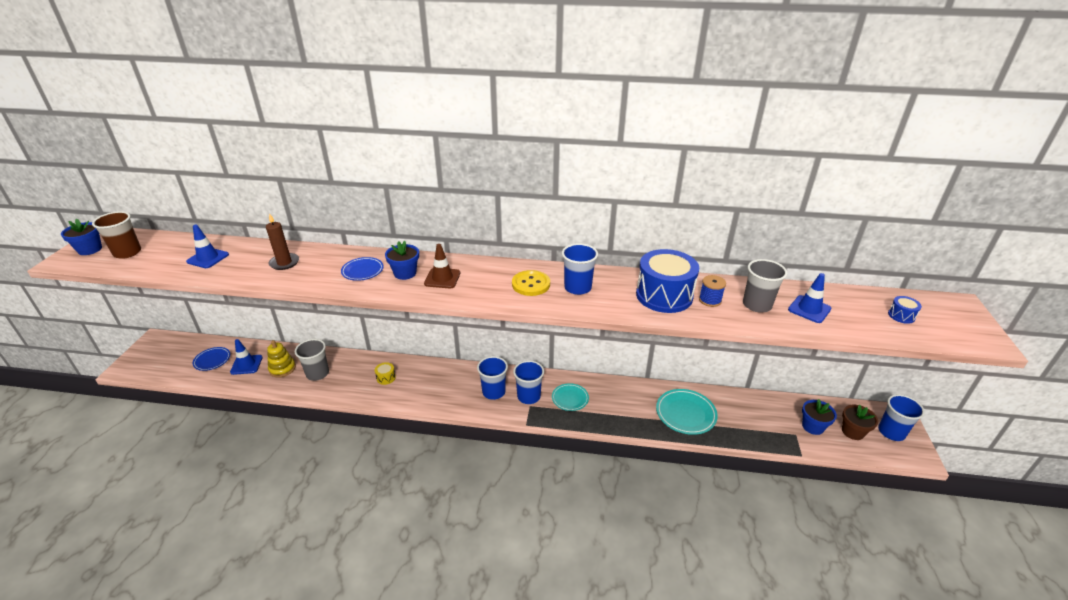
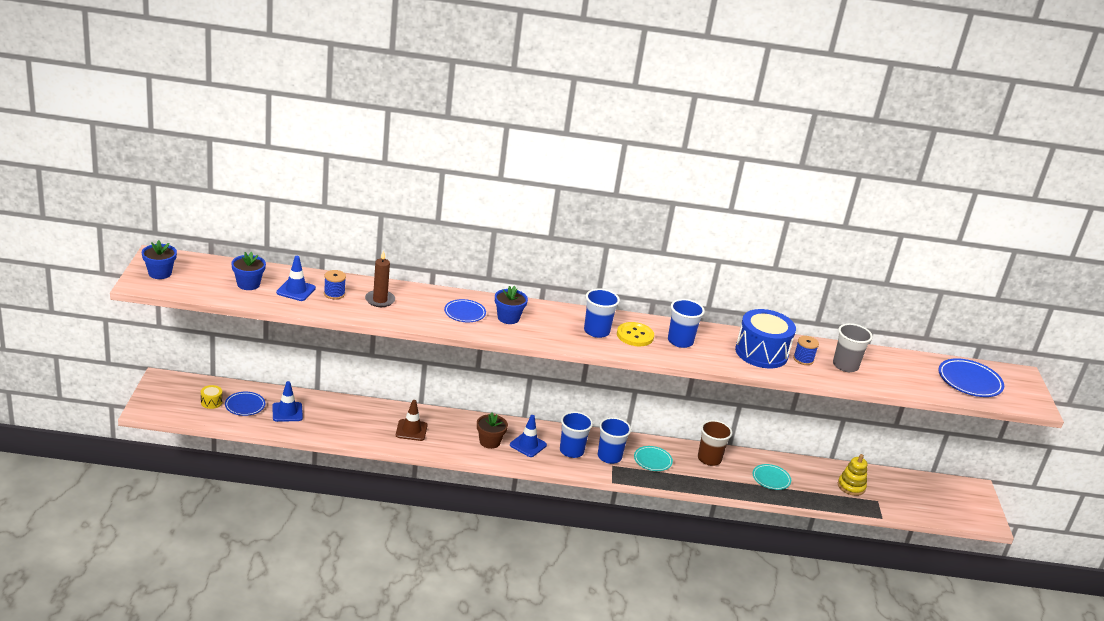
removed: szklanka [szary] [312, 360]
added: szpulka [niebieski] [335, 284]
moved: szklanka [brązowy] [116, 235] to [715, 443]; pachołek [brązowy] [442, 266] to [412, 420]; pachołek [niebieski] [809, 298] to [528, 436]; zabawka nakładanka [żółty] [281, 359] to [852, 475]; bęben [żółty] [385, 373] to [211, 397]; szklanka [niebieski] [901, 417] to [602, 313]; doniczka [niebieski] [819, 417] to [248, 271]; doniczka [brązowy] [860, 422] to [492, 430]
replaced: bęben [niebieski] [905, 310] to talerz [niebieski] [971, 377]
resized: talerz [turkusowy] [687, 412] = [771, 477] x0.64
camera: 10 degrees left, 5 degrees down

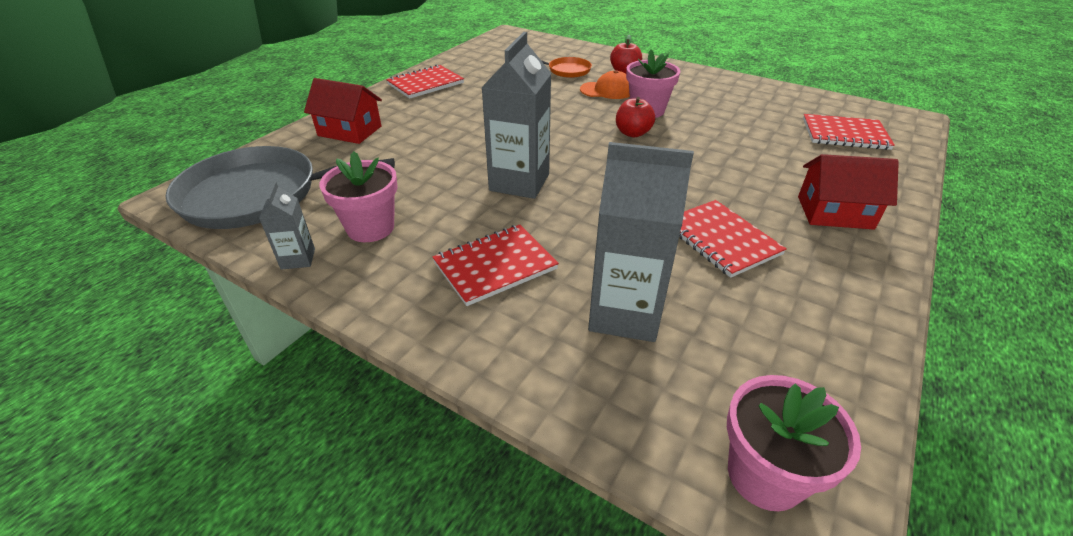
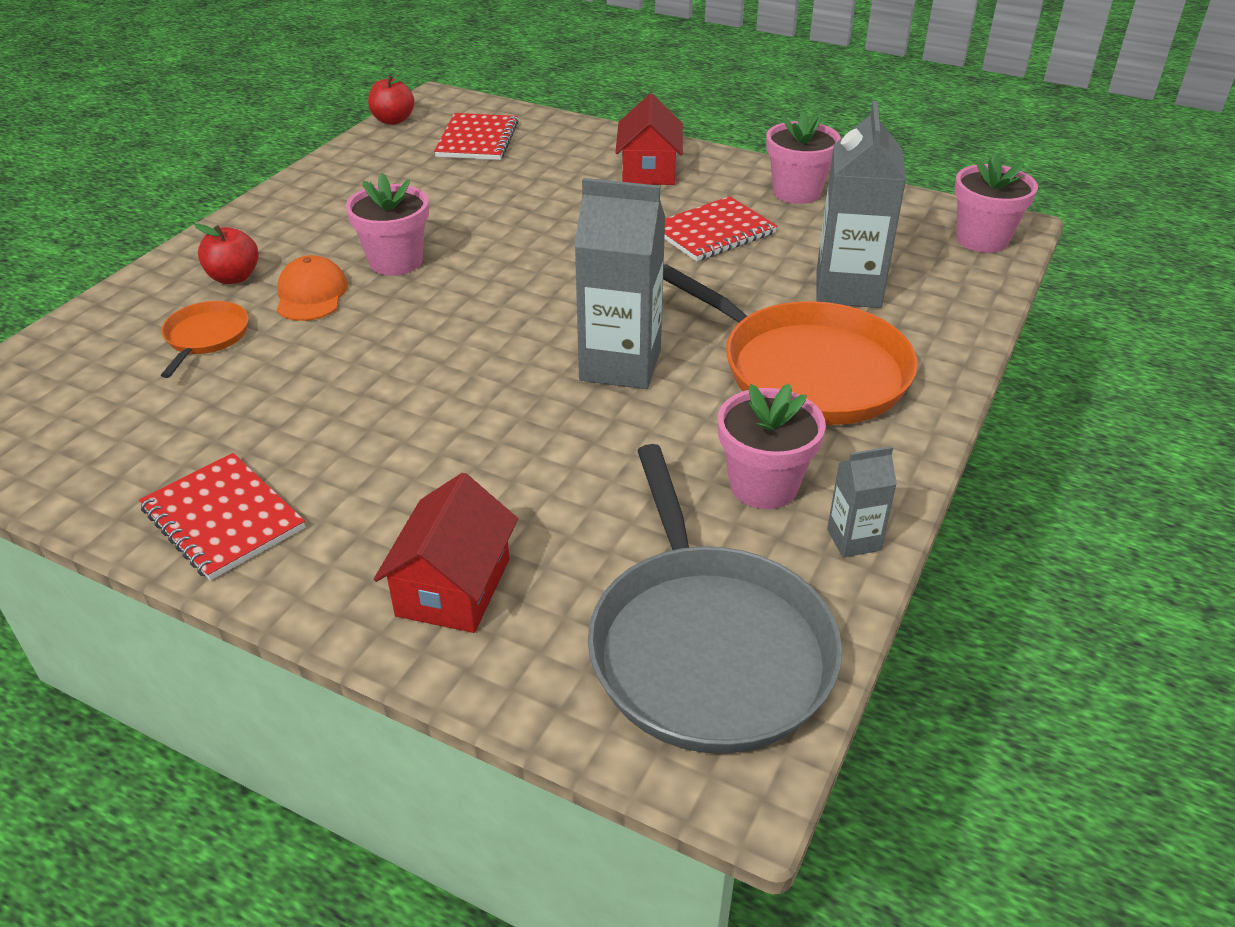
added: doniczka [różowy] [803, 157]
moved: jabłko [czerwony] [635, 117] to [391, 99]
replaced: zeszyt [czerwony] [495, 265] to patelnia [pomarańczowy] [790, 344]
camera: 95 degrees left, 0 degrees up

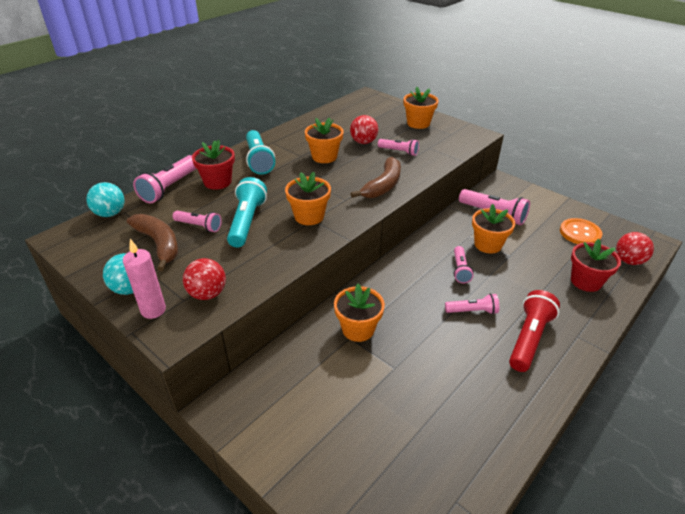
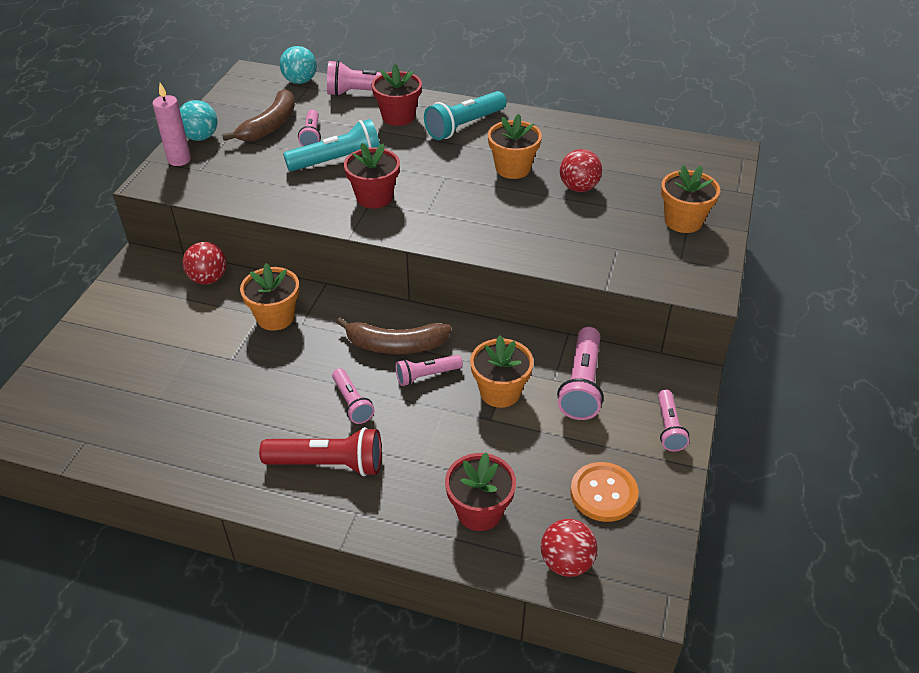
moved: latarka [różowy] [398, 147] to [673, 420]; banan [brązowy] [376, 177] to [394, 335]; piłka [czerwony] [204, 279] to [205, 263]
recoloured: doniczka [pomarańczowy] [308, 198] to doniczka [czerwony] [372, 175]
camera: 65 degrees right, 5 degrees up

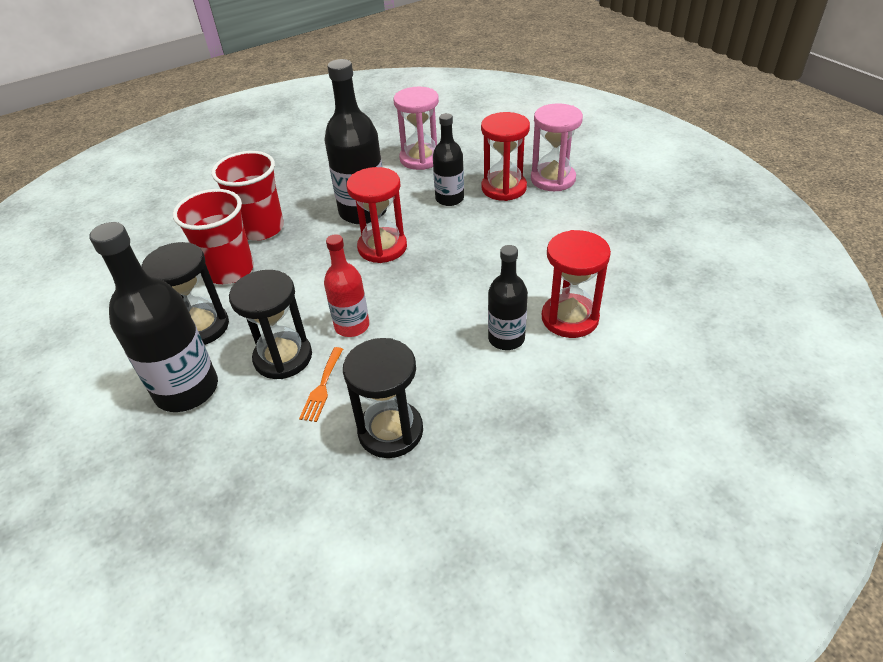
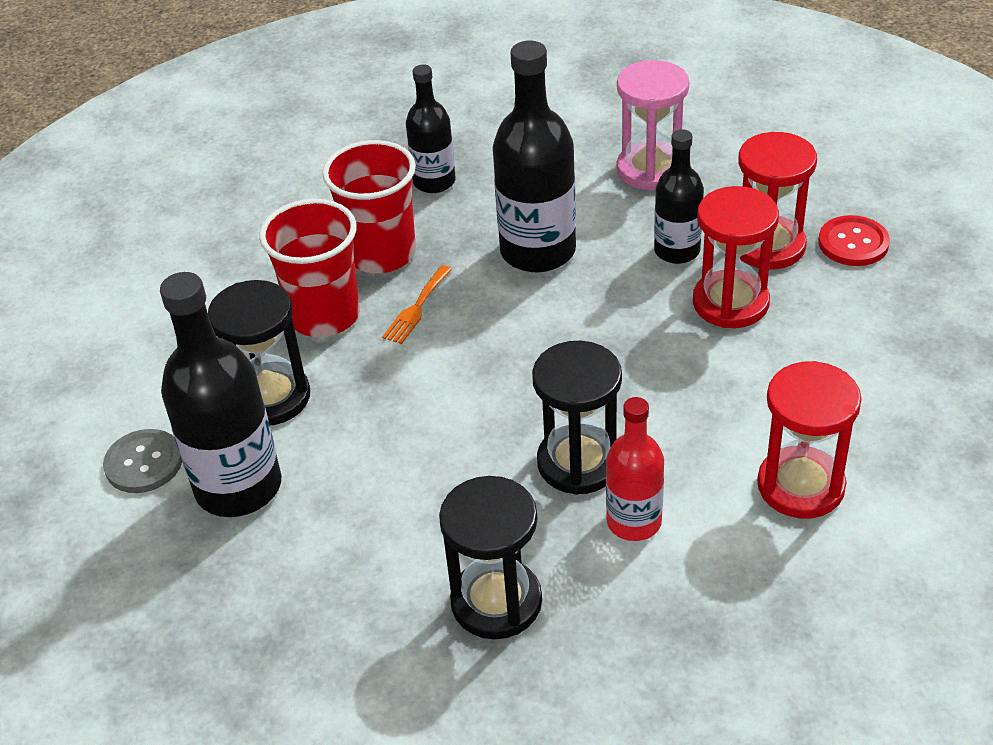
added: guzik [szary] [142, 461]
moved: klepsydra [czerwony] [377, 215] to [736, 257]; butelka [czerwony] [346, 285] to [635, 469]; butelka [czarny] [508, 297] to [431, 129]; klepsydra [czarny] [270, 324] to [577, 418]; widelec [pomarańczowy] [321, 384] to [417, 304]
replaced: klepsydra [różowy] [557, 147] to guzik [czerwony] [854, 240]
camera: 15 degrees right, 0 degrees up

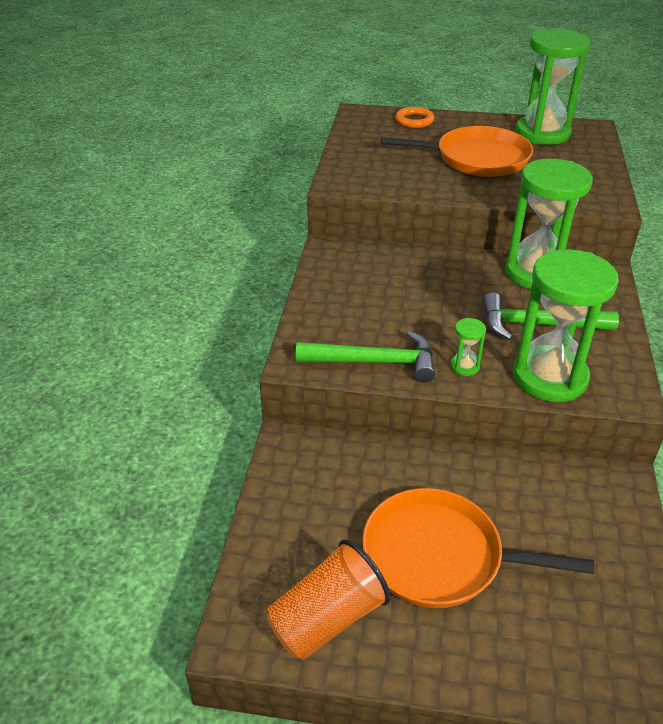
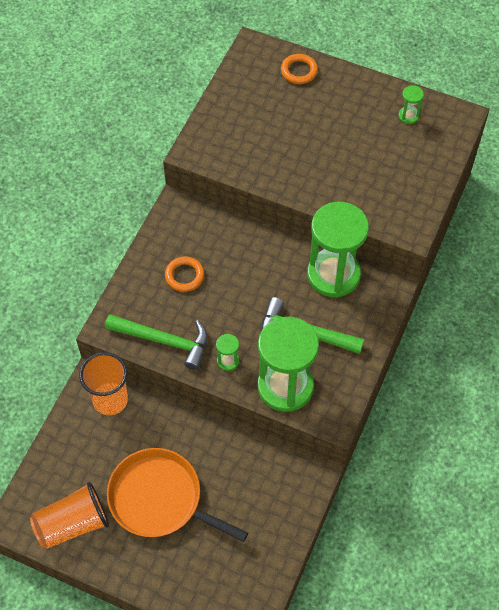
removed: patelnia [pomarańczowy] [457, 151]
added: pierścień [pomarańczowy] [184, 274]; szklanka [pomarańczowy] [103, 383]
resized: klepsydra [zielony] [553, 87] = [411, 104] x0.40
camera: 15 degrees right, 20 degrees up

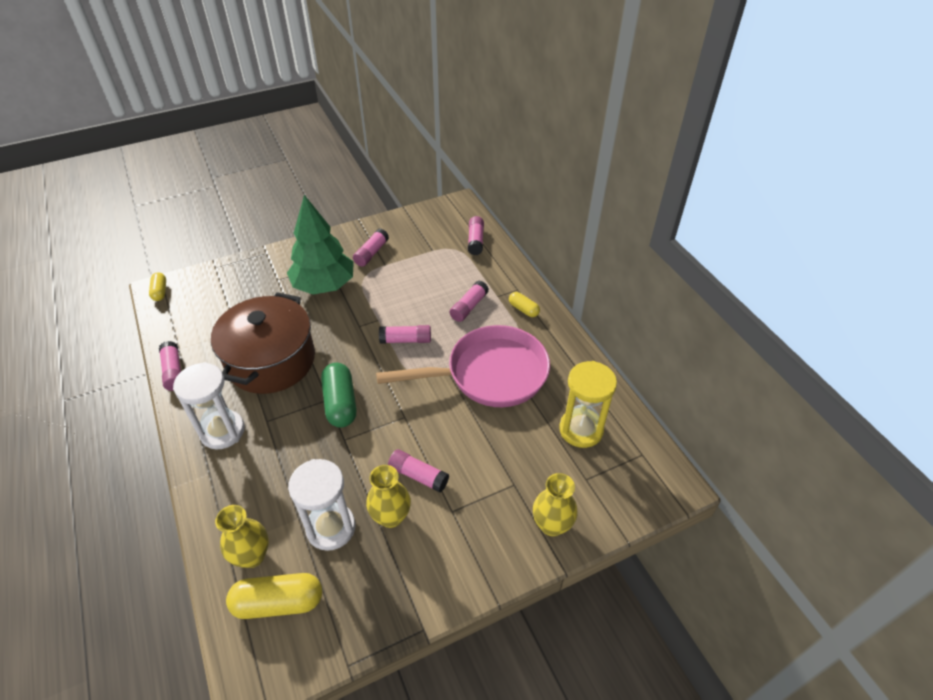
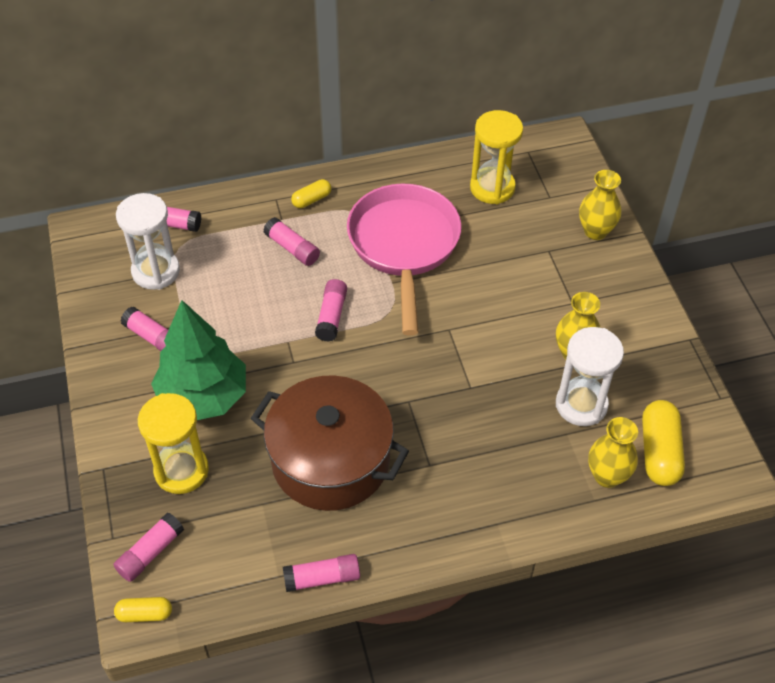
removed: kapsułka [zielony] [338, 395]
added: klepsydra [żółty] [173, 443]
moved: klepsydra [biały] [209, 405] to [148, 241]; klej w sztyfcie [różowy] [418, 471] to [148, 547]
camera: 80 degrees left, 5 degrees up

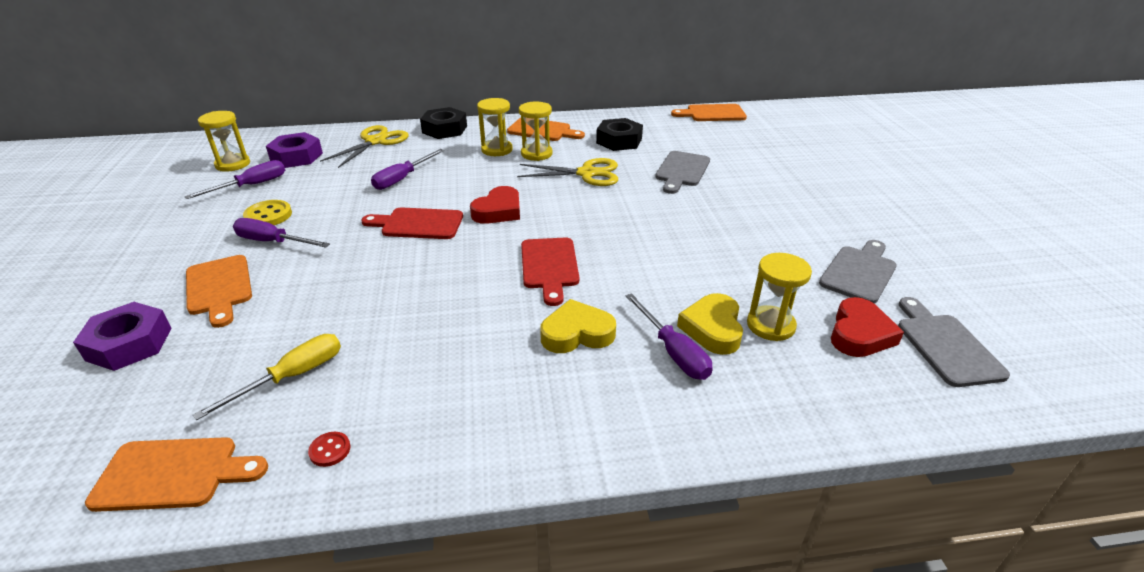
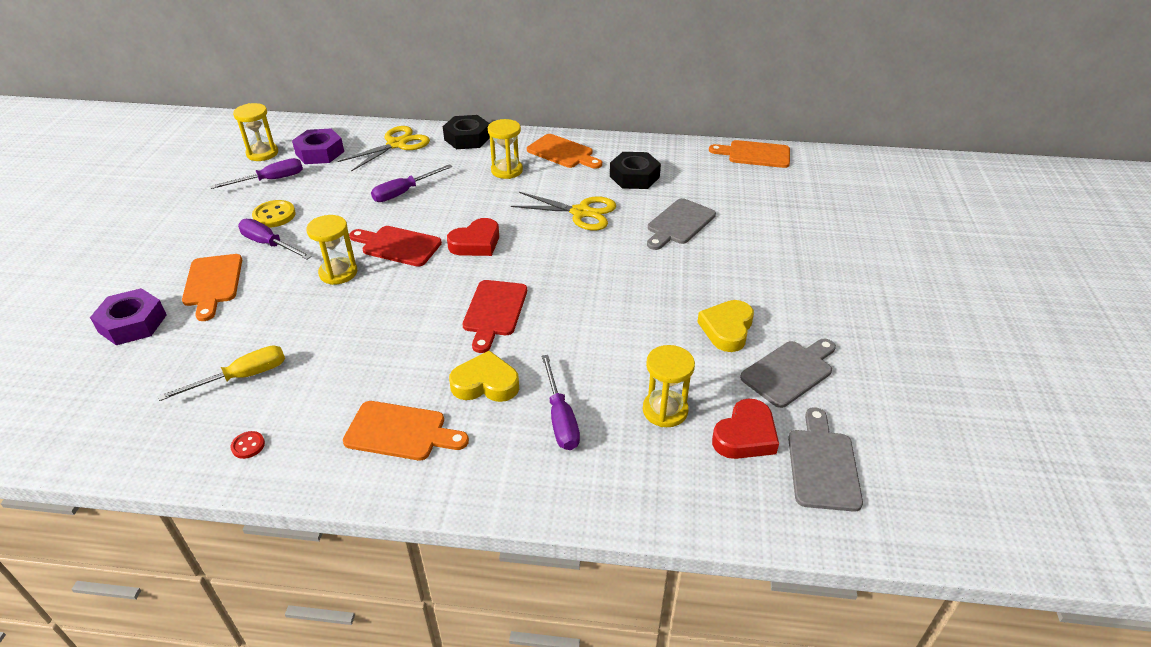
moved: klepsydra [żółty] [535, 131] to [331, 250]; serce [żółty] [710, 324] to [725, 326]; deska do krojenia [pomarańczowy] [176, 474] to [406, 430]
camera: 15 degrees right, 5 degrees up

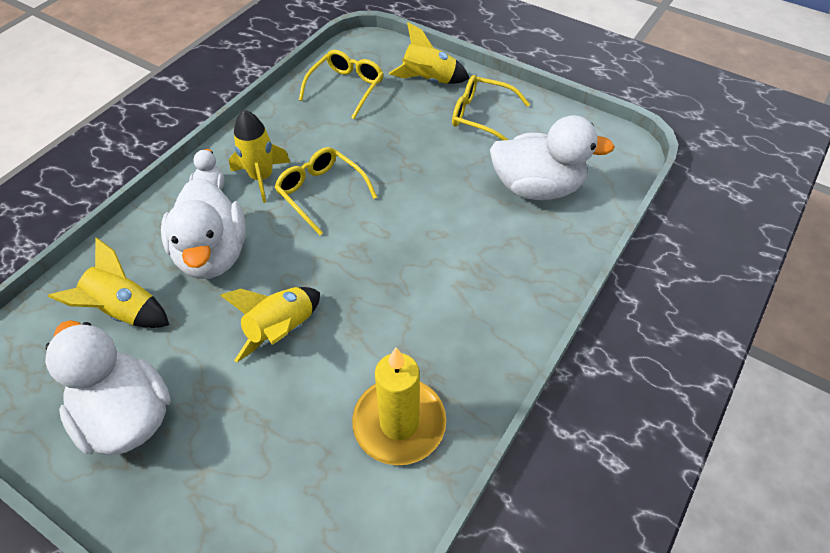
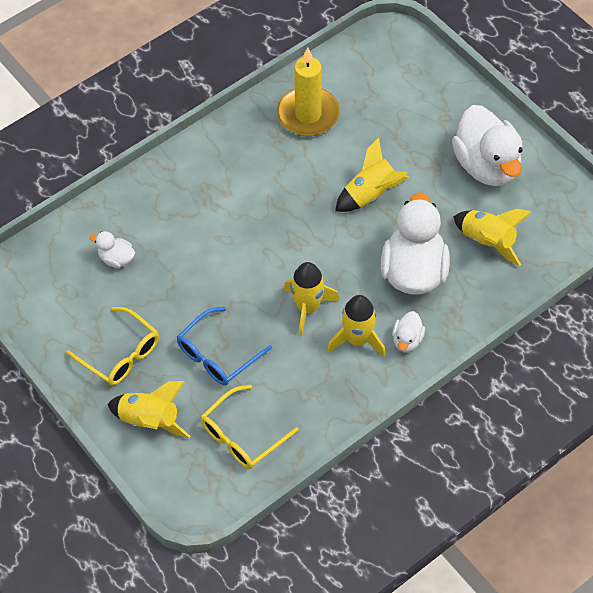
added: okulary [niebieski] [224, 346]
replaced: okulary [żółty] [325, 191] to rakieta [żółty] [312, 299]
resized: kaczka [biały] [552, 157] = [112, 249] x0.46
camera: 160 degrees left, 5 degrees up

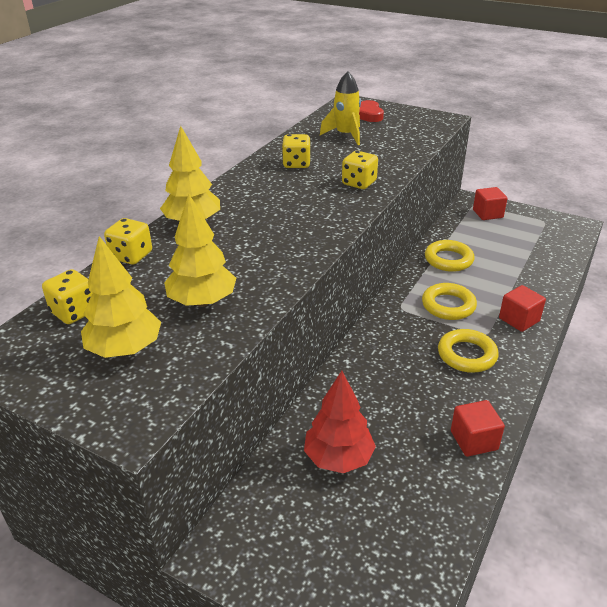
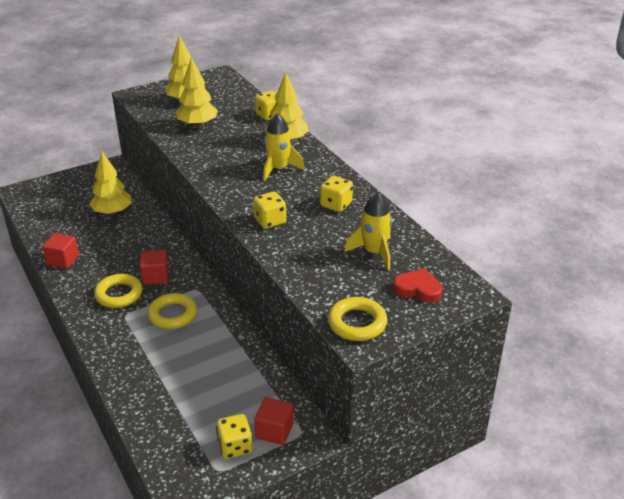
added: rakieta [żółty] [284, 147]
moved: pierścień [żółty] [449, 256] to [357, 319]; kostka do gry [żółty] [67, 296] to [234, 436]; sześcian [czerwony] [522, 308] to [154, 267]
recoloured: drzewko [czerwony] [340, 422] to drzewko [żółty] [110, 183]
camera: 120 degrees right, 0 degrees up

